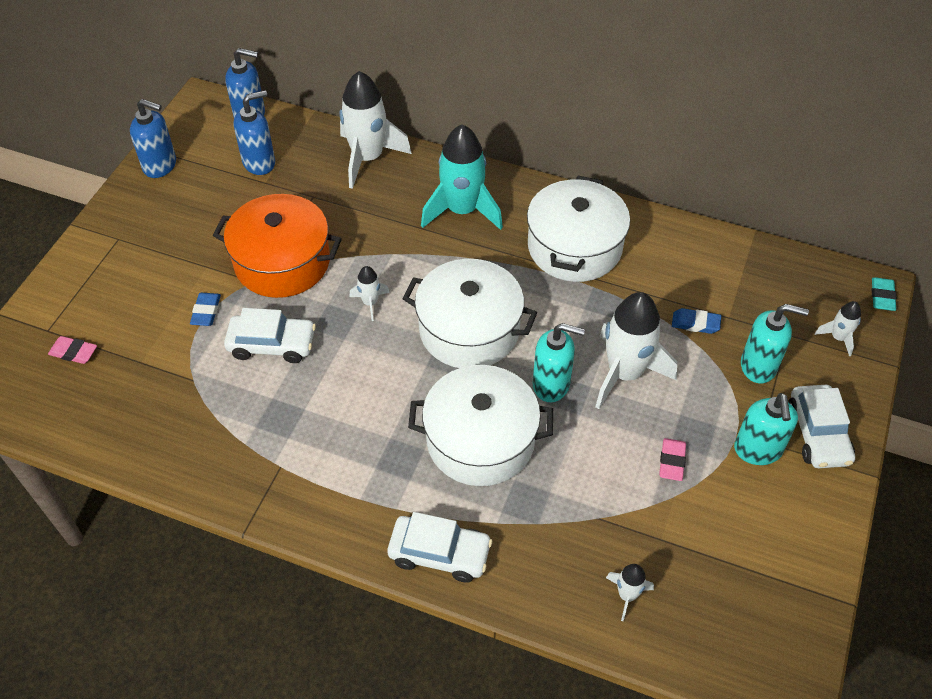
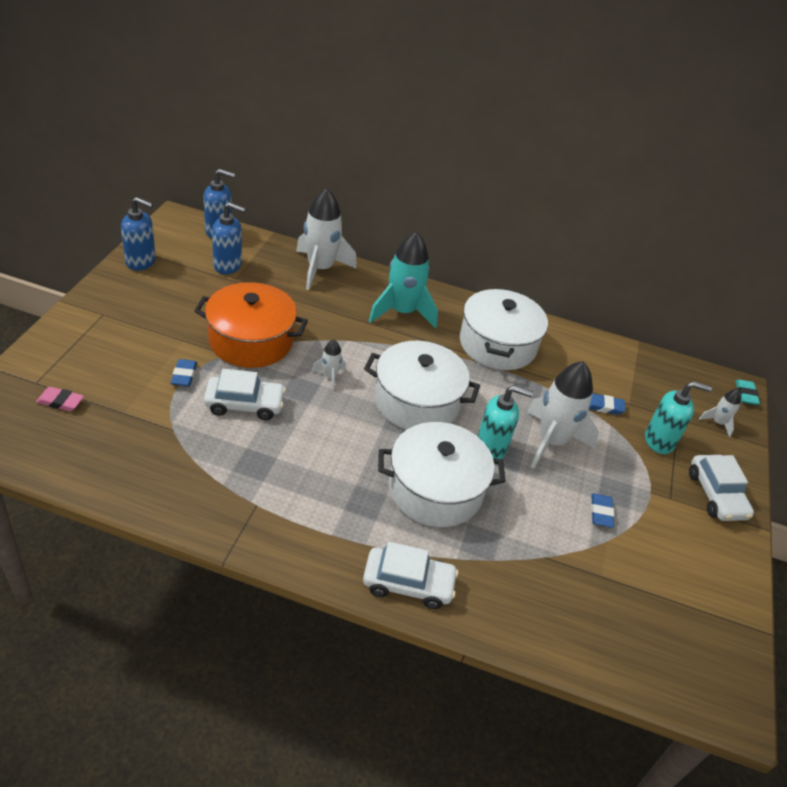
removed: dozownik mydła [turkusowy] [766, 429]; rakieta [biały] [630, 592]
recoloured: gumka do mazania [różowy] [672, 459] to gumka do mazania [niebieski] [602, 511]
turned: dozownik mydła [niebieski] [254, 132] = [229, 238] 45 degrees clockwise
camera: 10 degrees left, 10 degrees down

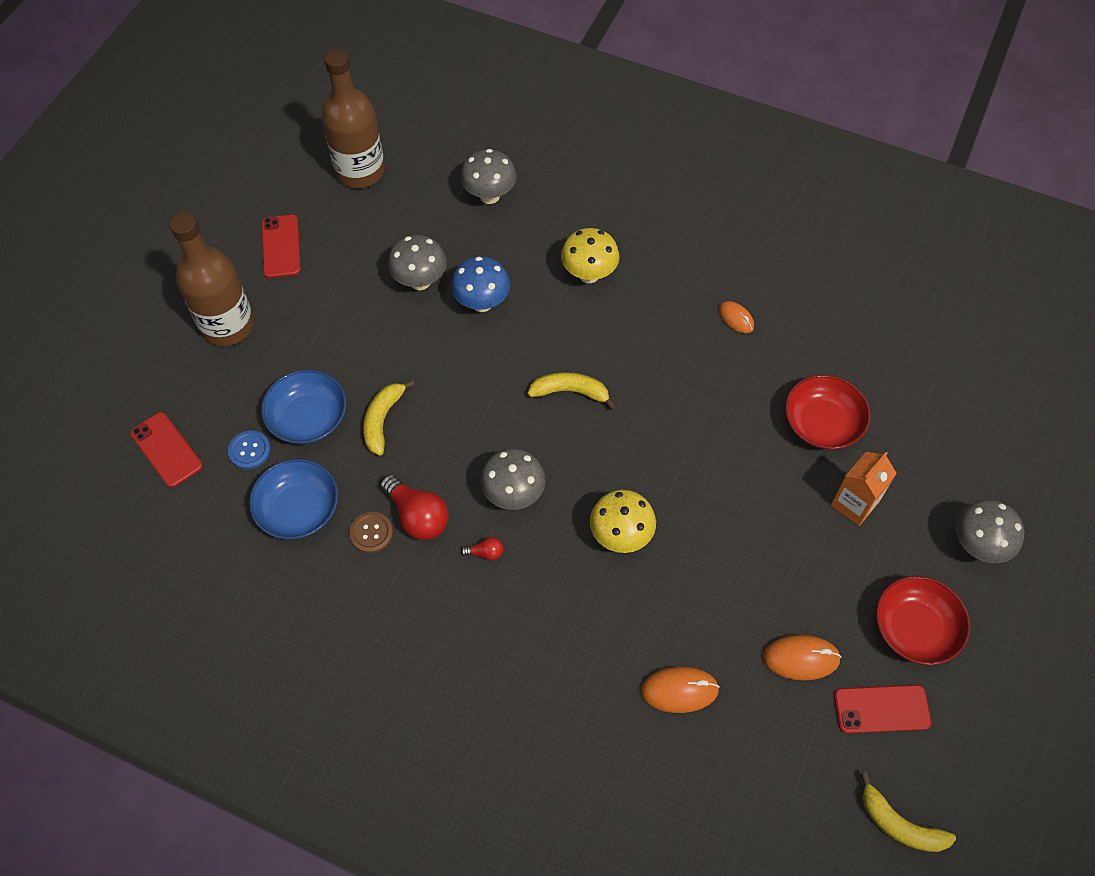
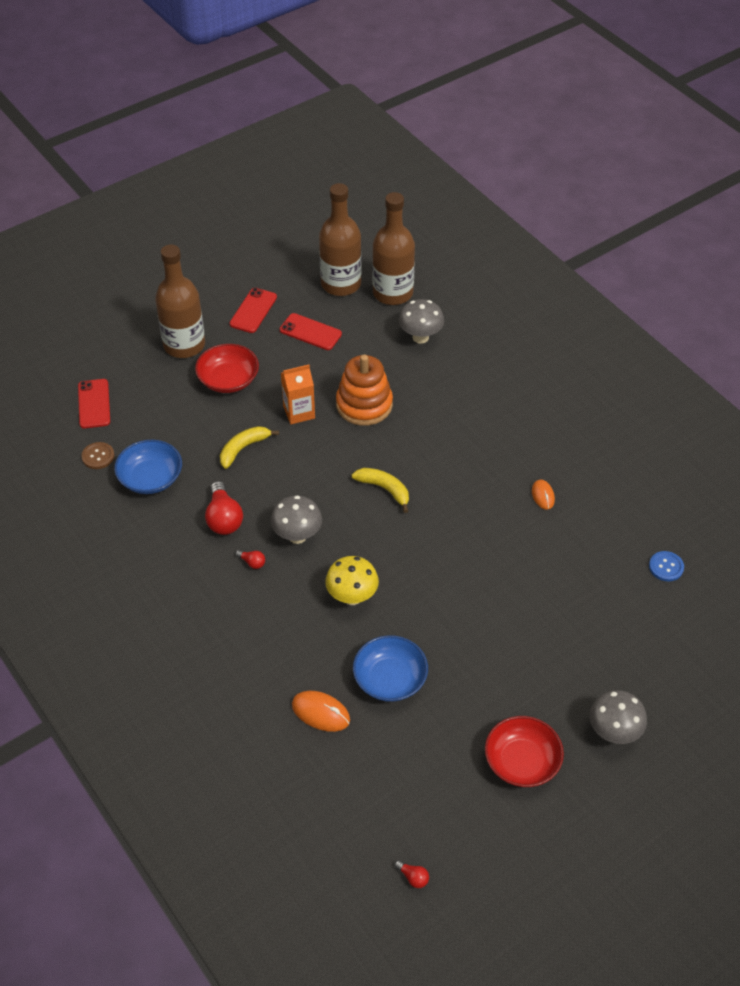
removed: grzyb [żółty] [590, 255]; grzyb [szary] [417, 262]; myszka [pomarańczowy] [802, 657]
added: butelka [brązowy] [393, 248]
moved: miska [niebieski] [303, 406] to [390, 668]; miska [czerwony] [828, 412] to [227, 368]; guzik [niebieski] [249, 450] to [666, 566]; karton mleka [pomarańczowy] [864, 489] to [298, 394]; guzik [brązowy] [371, 532] to [98, 455]; telefon [czerwony] [882, 709] to [311, 331]
replaced: grzyb [niebieski] [480, 284] to zabawka nakładanka [pomarańczowy] [364, 390]; banan [żółty] [908, 812] to żarówka [czerwony] [411, 874]
camera: 30 degrees right, 10 degrees down

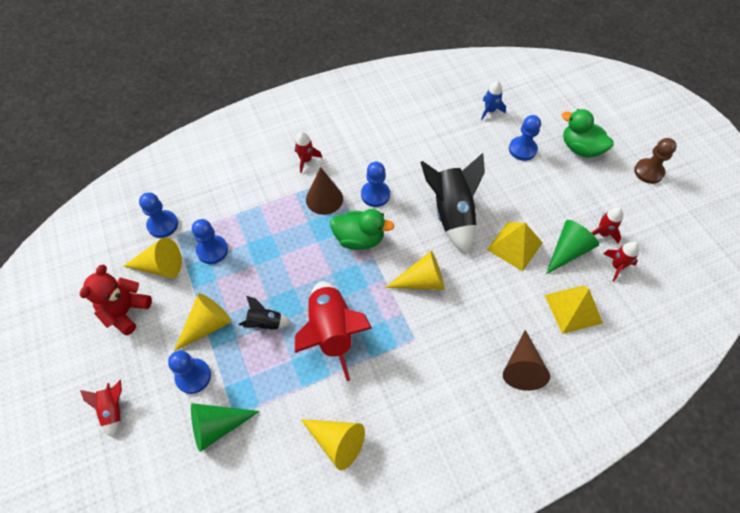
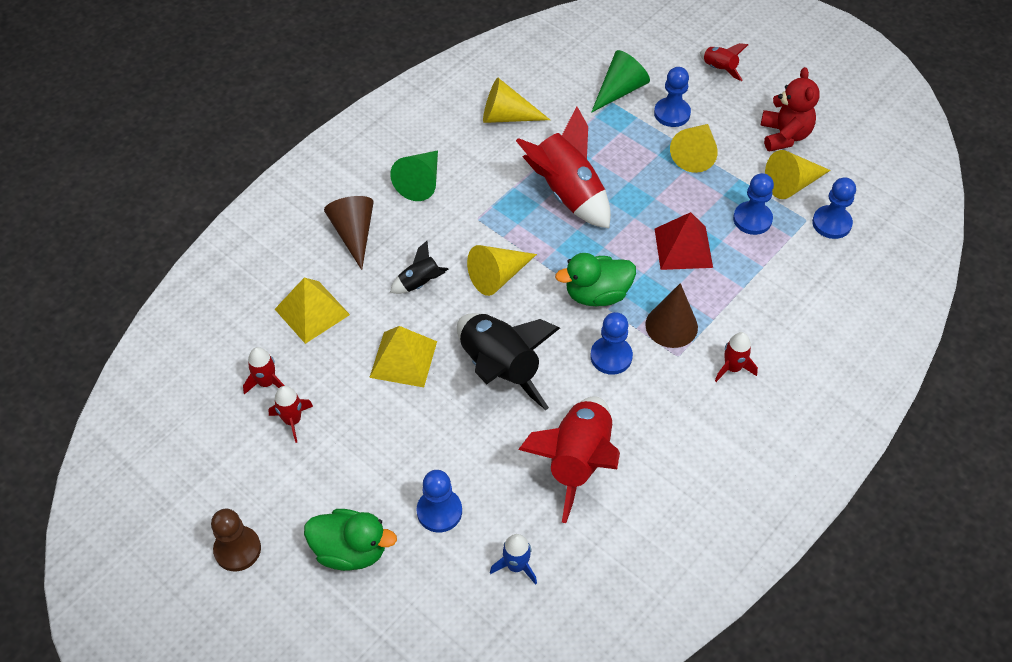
added: piramida [czerwony] [684, 241]; rakieta [czerwony] [569, 459]
moved: stożek [zielony] [572, 247] to [414, 175]; rakieta [czarny] [265, 313] to [419, 267]
camera: 155 degrees right, 5 degrees down

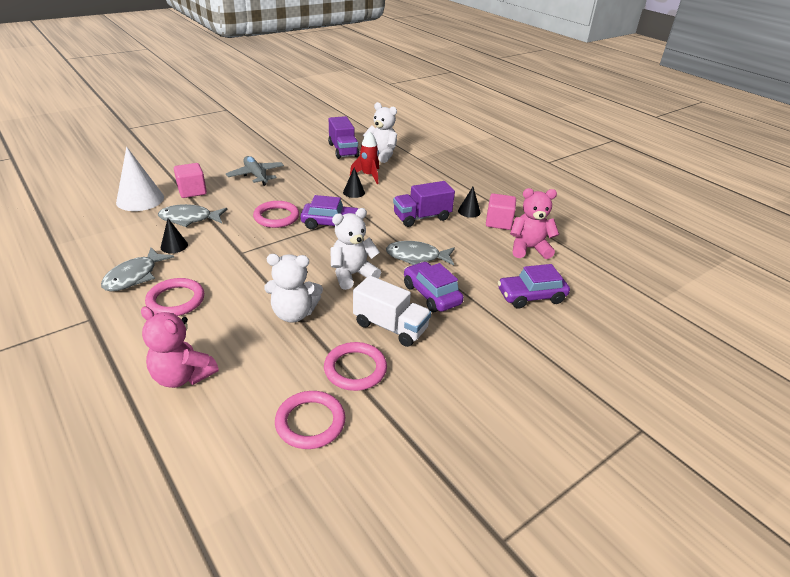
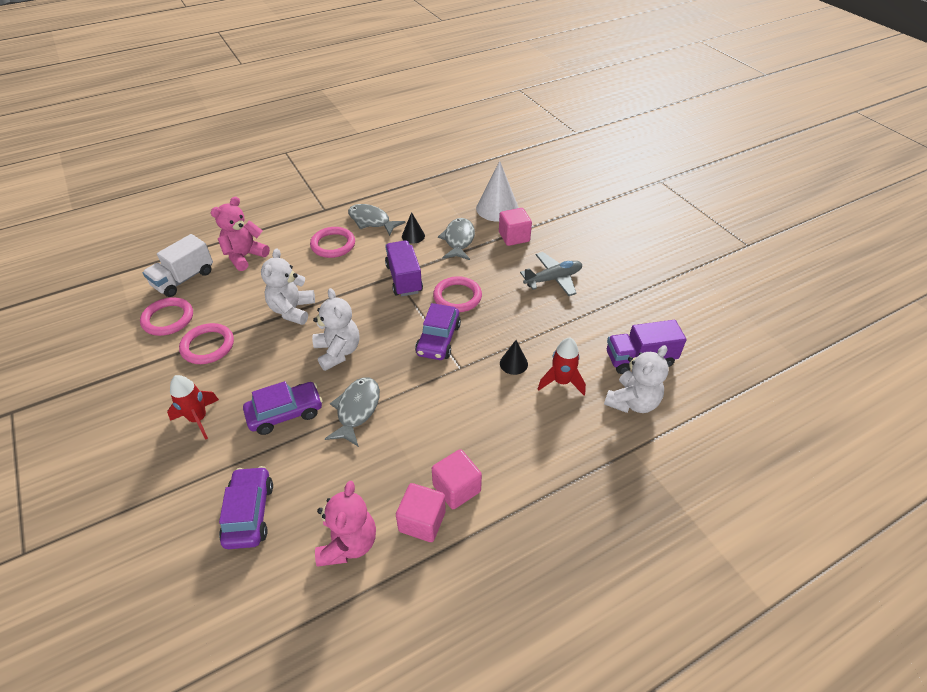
added: rakieta [czerwony] [193, 407]
moved: ciężarówka [fioletowy] [424, 204] to [404, 268]; ciężarówka [biały] [392, 311] to [177, 265]
replaced: stożek [czarny] [469, 202] to sześcian [różowy] [457, 479]
camera: 100 degrees right, 10 degrees up

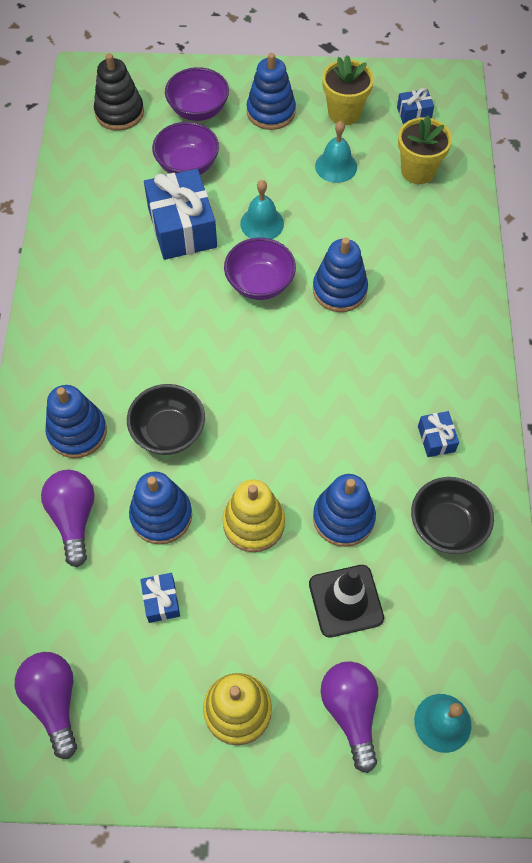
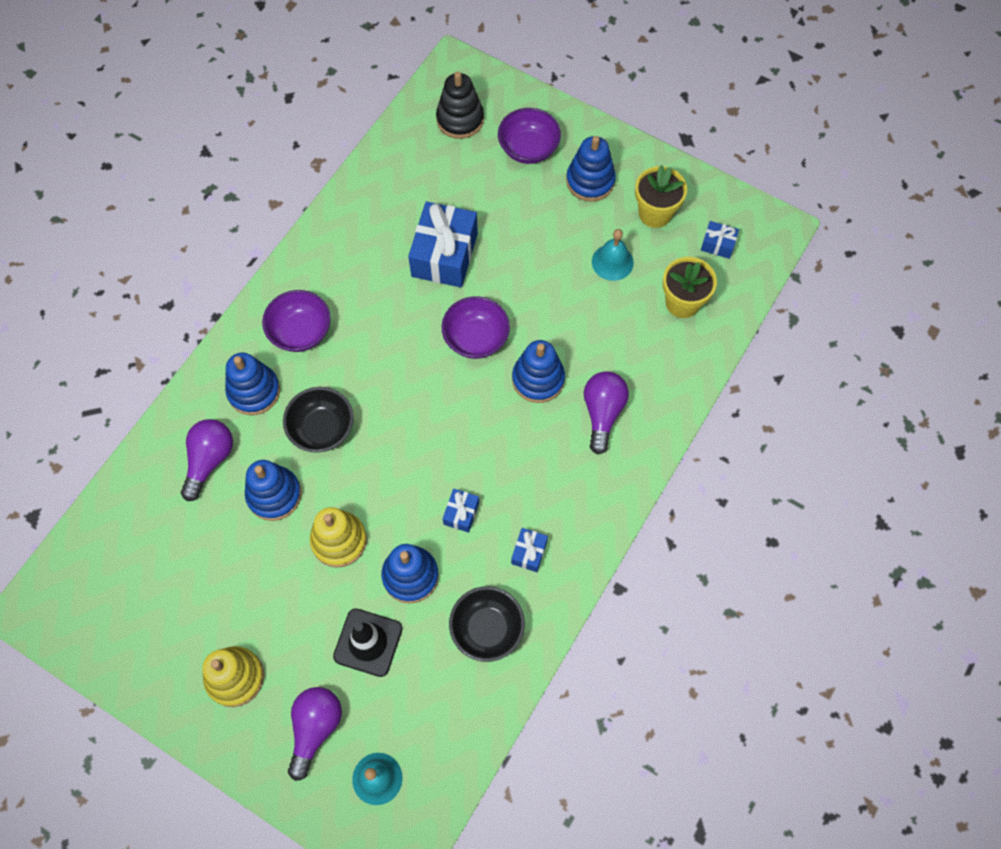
removed: dzwonek [turkusowy] [262, 209]
moved: miska [fioletowy] [185, 148] to [296, 321]; prezent [niebieski] [160, 598] to [461, 511]; żarówka [fioletowy] [46, 705] to [606, 413]
camera: 30 degrees right, 5 degrees up

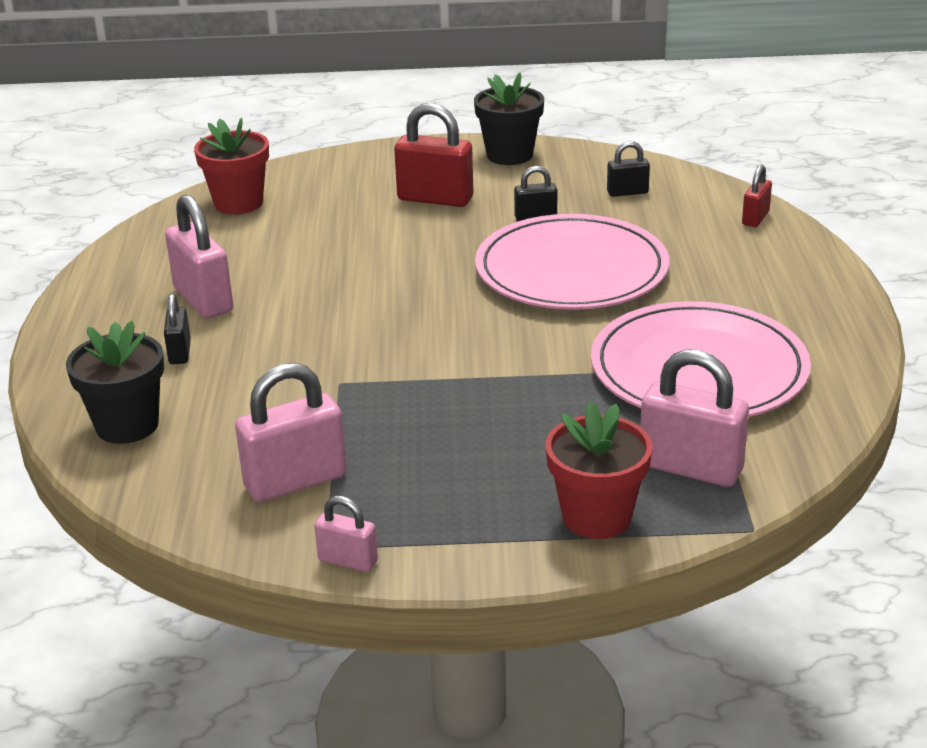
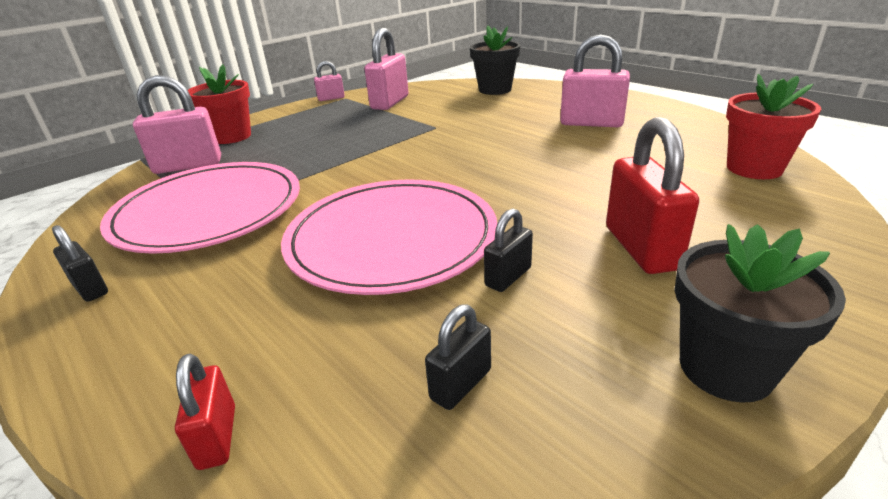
moved: kłódka [czarny] [177, 329] to [80, 263]
turned: kłódka [czerwony] [433, 155] = [652, 195] 75 degrees counterclockwise
camera: 140 degrees right, 0 degrees up

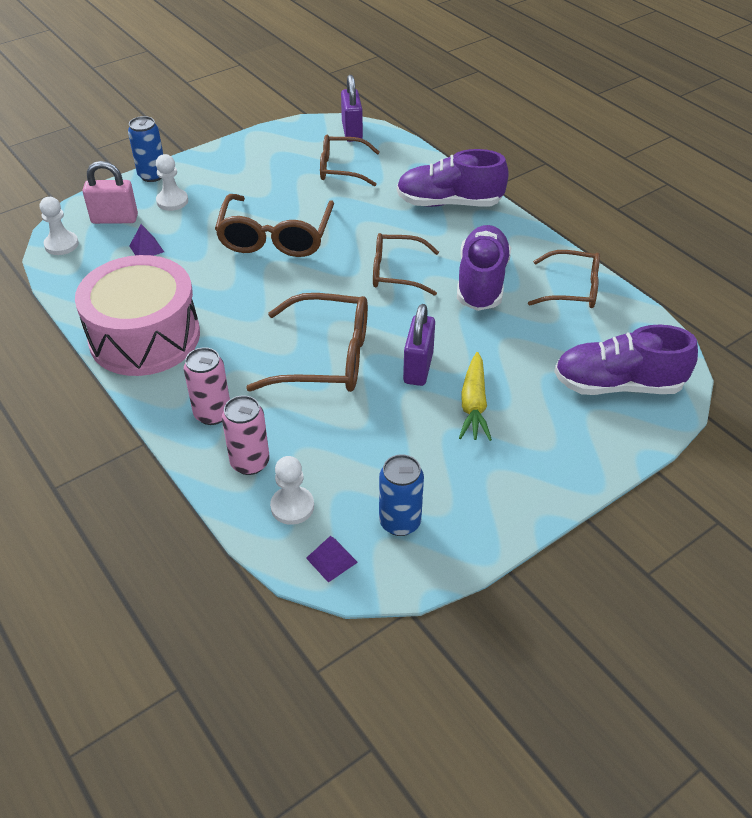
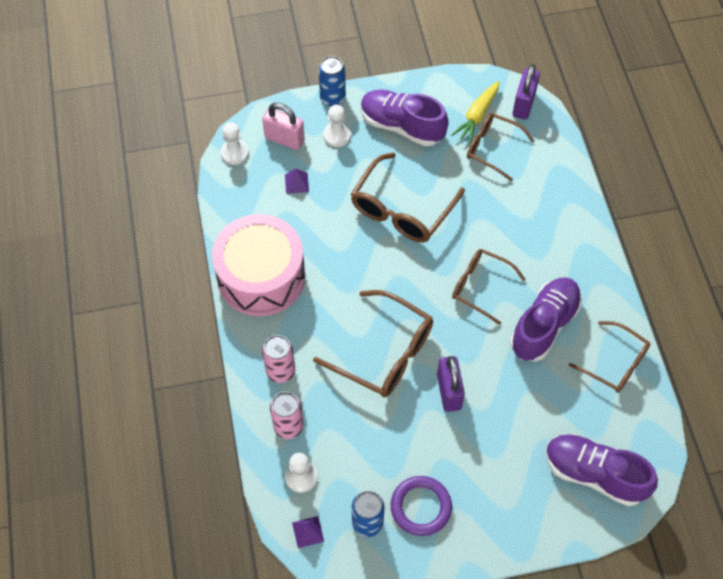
added: pierścień [fioletowy] [421, 506]
moved: but [fioletowy] [453, 178] to [405, 118]; marchewka [żółty] [475, 396] to [475, 112]
turned: kłódka [fioletowy] [419, 345] = [451, 384] 45 degrees counterclockwise
camera: 25 degrees right, 15 degrees up

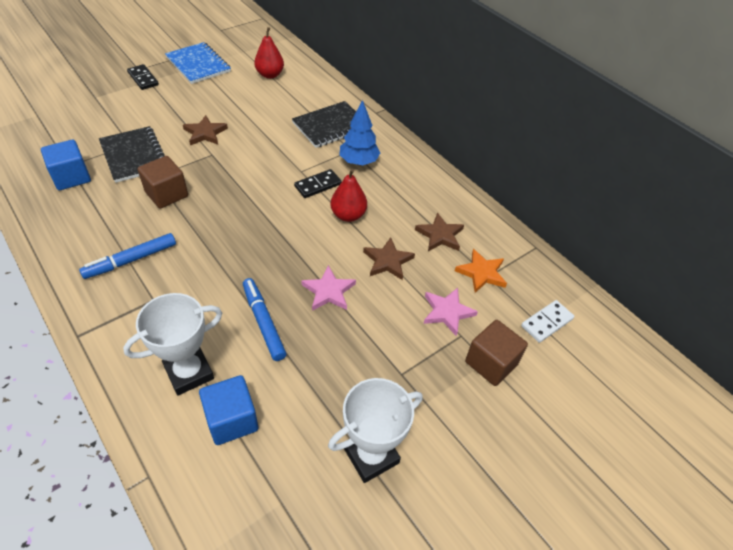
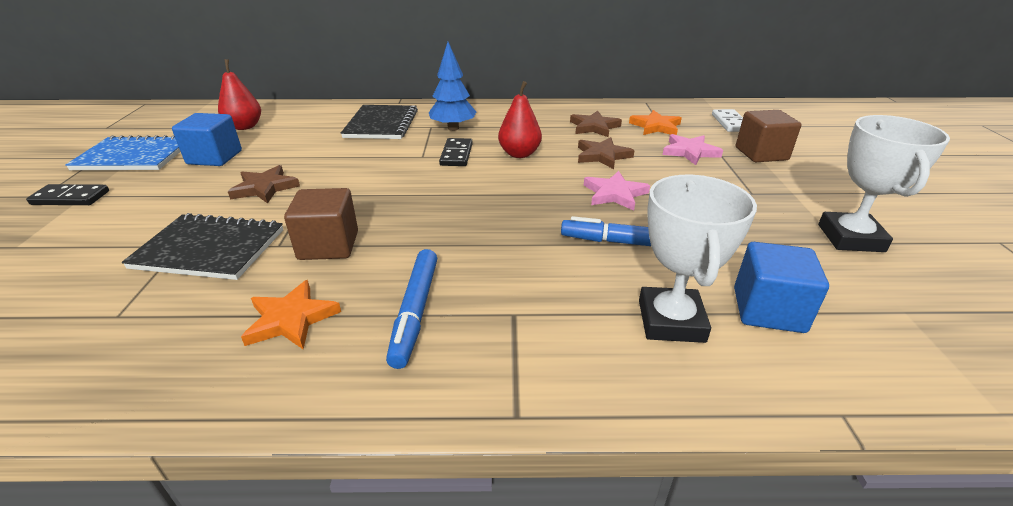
added: gwiazda [pomarańczowy] [291, 314]
moved: sześcian [niebieski] [66, 165] to [207, 139]
camera: 50 degrees left, 15 degrees down

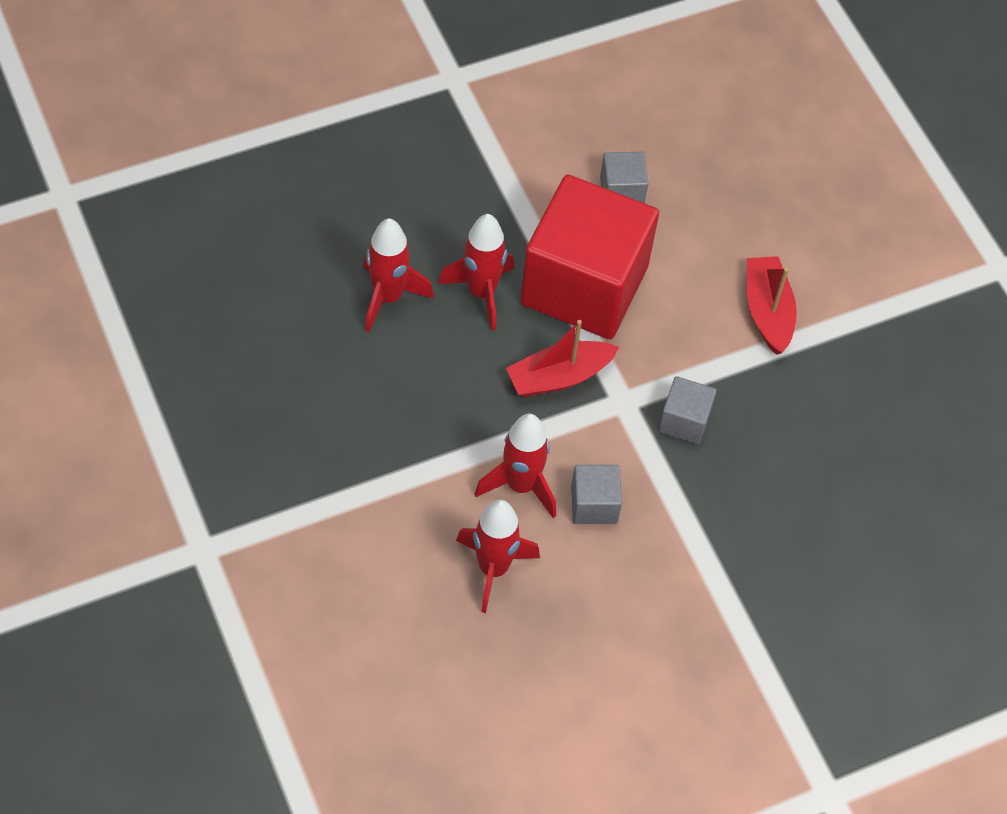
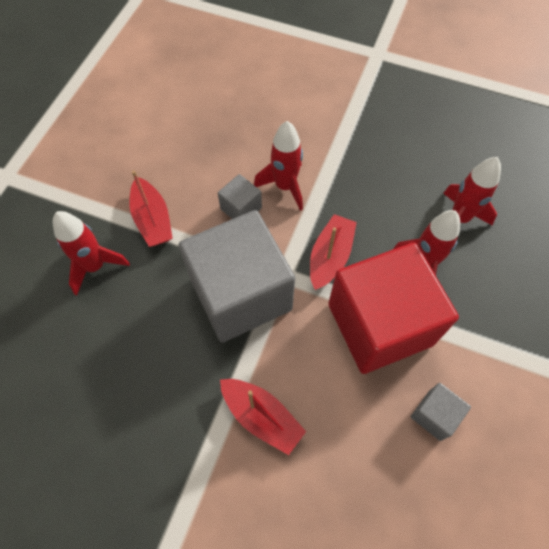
added: łódka [czerwony] [151, 208]
moved: rakieta [czerwony] [498, 556] to [91, 253]
resized: sześcian [szary] [687, 410] = [237, 276] x2.40
camera: 140 degrees right, 5 degrees up

